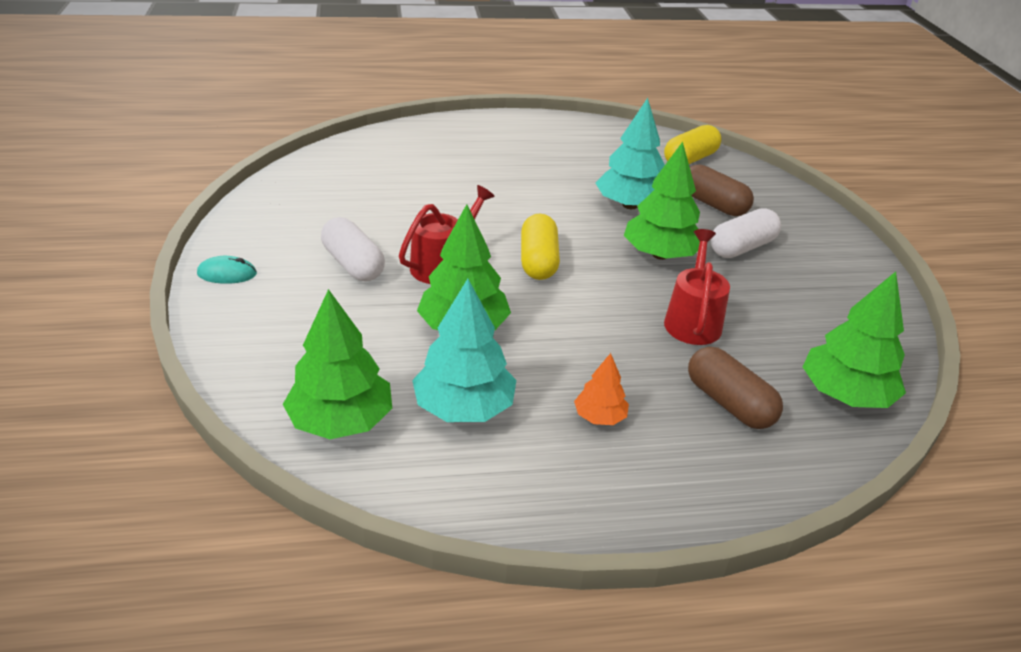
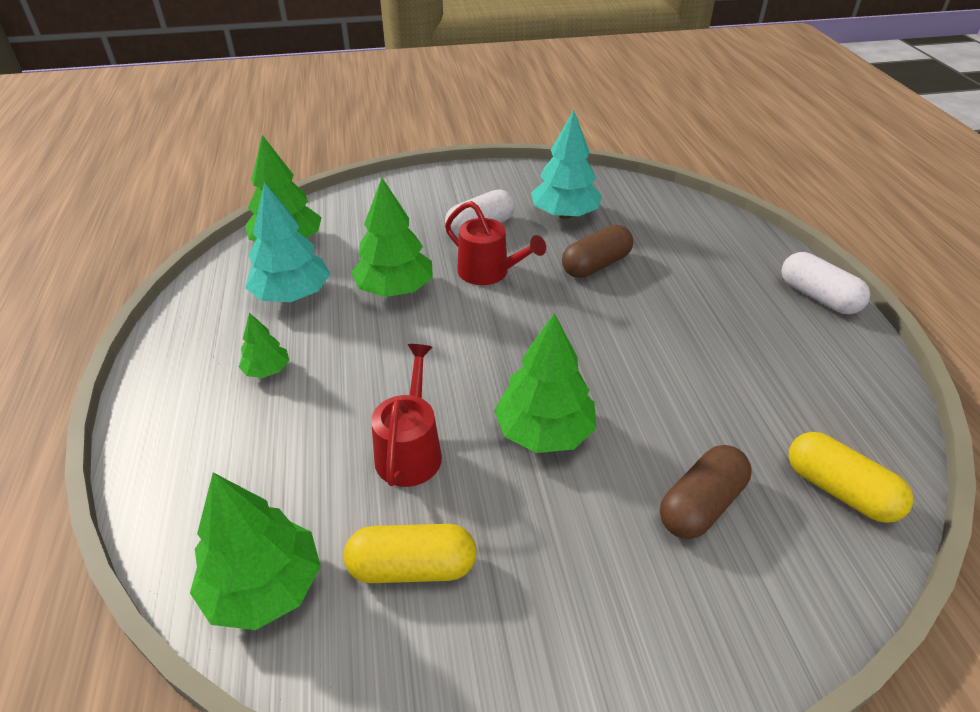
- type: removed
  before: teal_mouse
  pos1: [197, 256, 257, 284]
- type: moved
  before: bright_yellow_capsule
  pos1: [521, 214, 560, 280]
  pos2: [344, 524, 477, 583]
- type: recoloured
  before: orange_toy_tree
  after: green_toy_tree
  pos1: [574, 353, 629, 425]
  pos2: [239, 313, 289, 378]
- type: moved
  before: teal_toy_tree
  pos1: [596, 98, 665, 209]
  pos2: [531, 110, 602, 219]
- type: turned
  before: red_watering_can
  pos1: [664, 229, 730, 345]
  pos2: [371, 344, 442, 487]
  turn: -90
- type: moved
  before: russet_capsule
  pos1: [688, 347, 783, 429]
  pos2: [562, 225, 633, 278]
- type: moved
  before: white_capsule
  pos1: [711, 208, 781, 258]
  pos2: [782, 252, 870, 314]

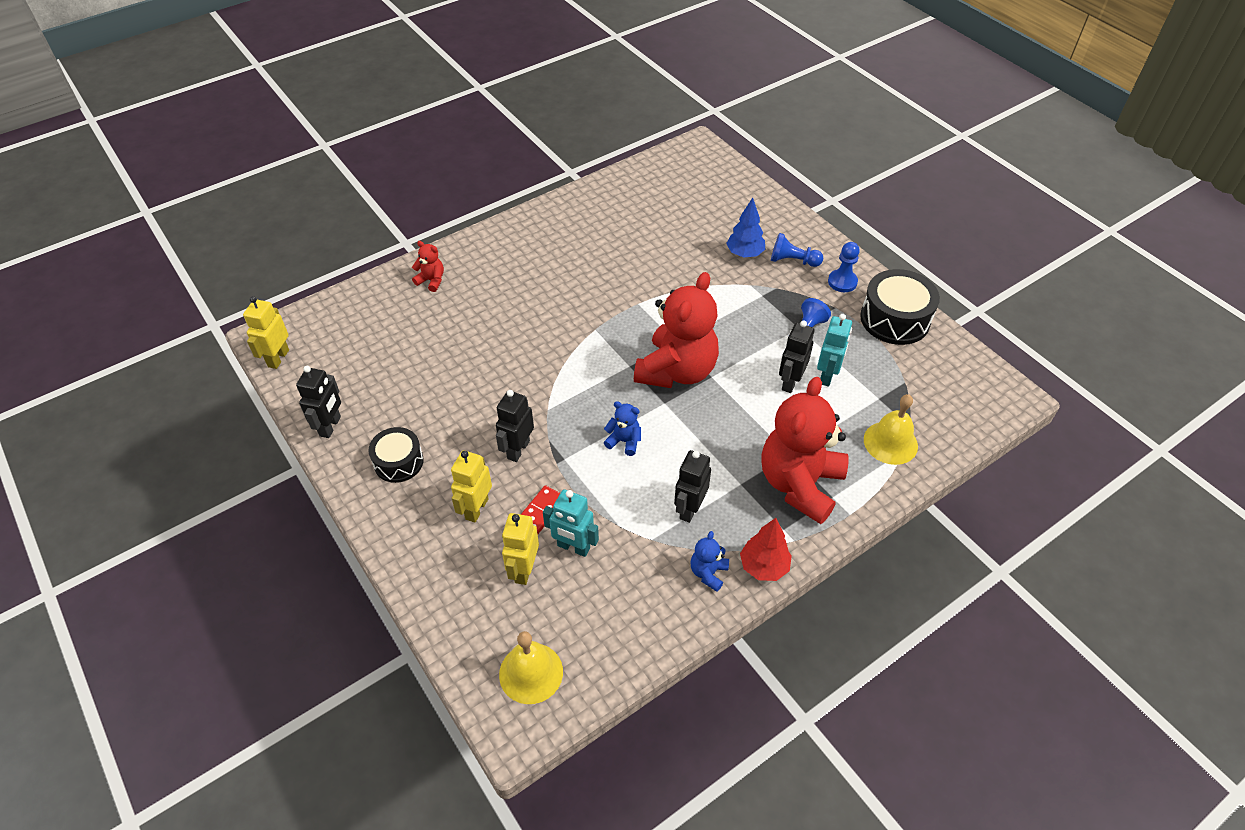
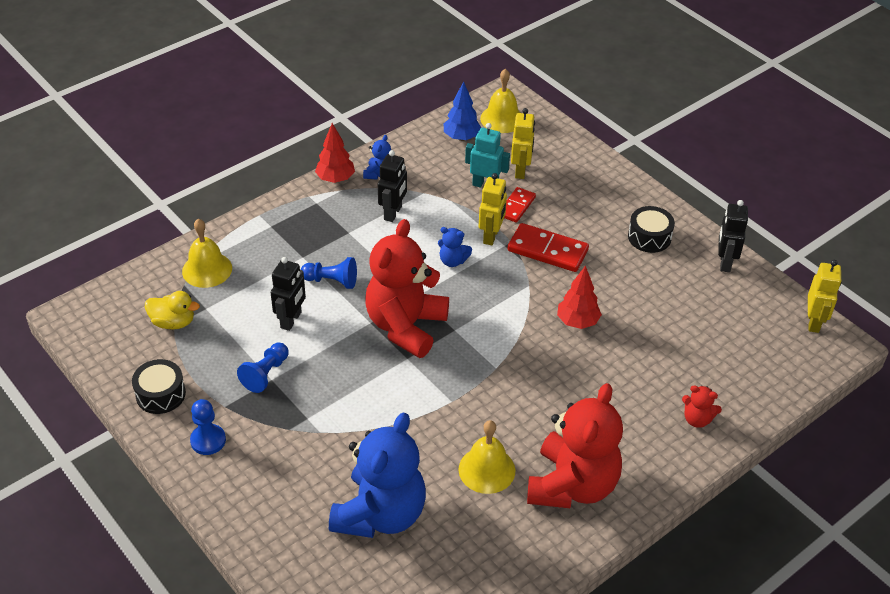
- type: moved
  before: bright_yellow_robot
  pos1: [451, 450, 492, 523]
  pos2: [479, 173, 507, 245]
- type: replaced
  before: black_robot
  after: red_domino_tile
  pos1: [496, 390, 534, 462]
  pos2: [508, 223, 589, 272]
- type: moved
  before: blue_toy_tree
  pos1: [726, 197, 765, 258]
  pos2: [444, 82, 481, 141]
- type: moved
  before: red_teddy
  pos1: [761, 377, 849, 524]
  pos2: [527, 383, 623, 508]
- type: moved
  before: blue_game_pawn
  pos1: [771, 233, 823, 267]
  pos2: [301, 257, 357, 289]
- type: removed
  before: teal_robot
  pos1: [817, 314, 852, 387]
- type: resized
  before: black_toy_drum
  pos1: [860, 269, 940, 345]
  pos2: [132, 359, 186, 414]
  scale: 0.63
- type: added
  after: bright_yellow_rubber_duck
  pos2: [145, 291, 200, 330]
- type: added
  after: blue_teddy
  pos2: [329, 412, 426, 538]
- type: added
  after: bright_yellow_bell
  pos2: [458, 420, 515, 494]
- type: added
  after: red_toy_tree
  pos2: [557, 265, 602, 329]

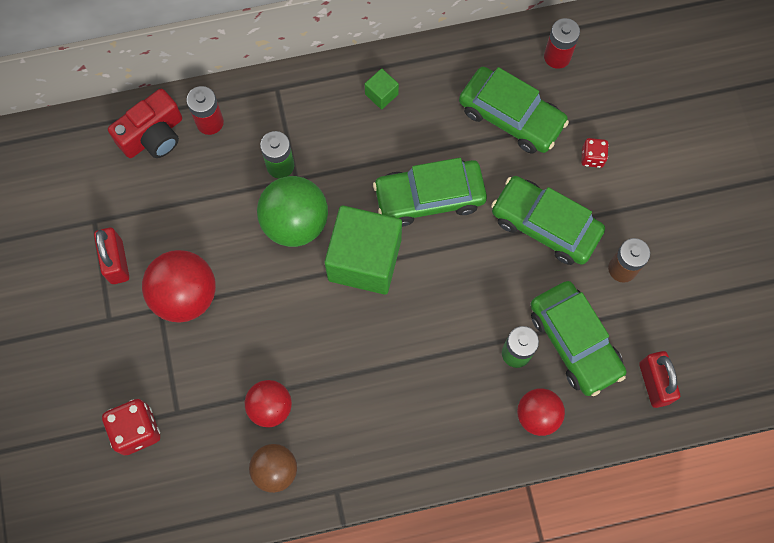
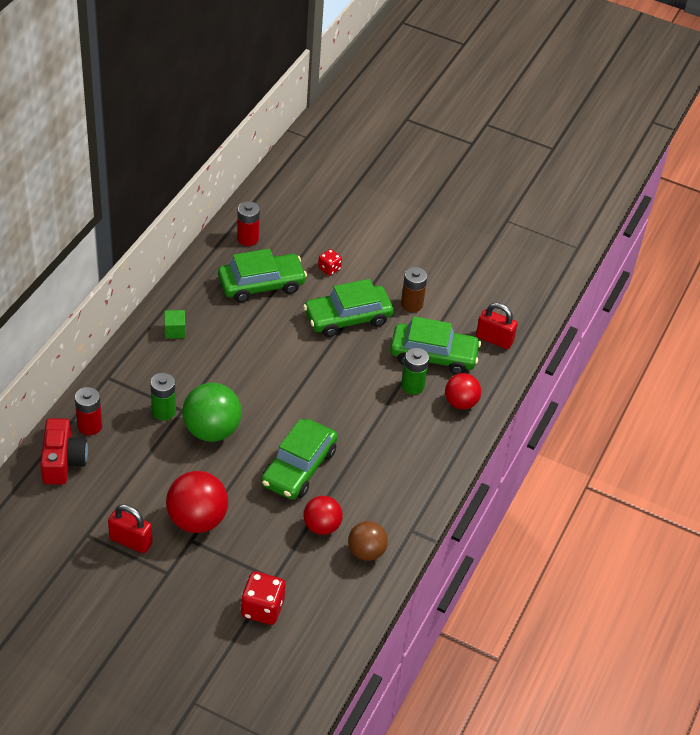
- type: removed
  before: green_cube
  pos1: [325, 205, 402, 294]
- type: moved
  before: green_toy_car
  pos1: [373, 158, 487, 227]
  pos2: [261, 419, 338, 500]

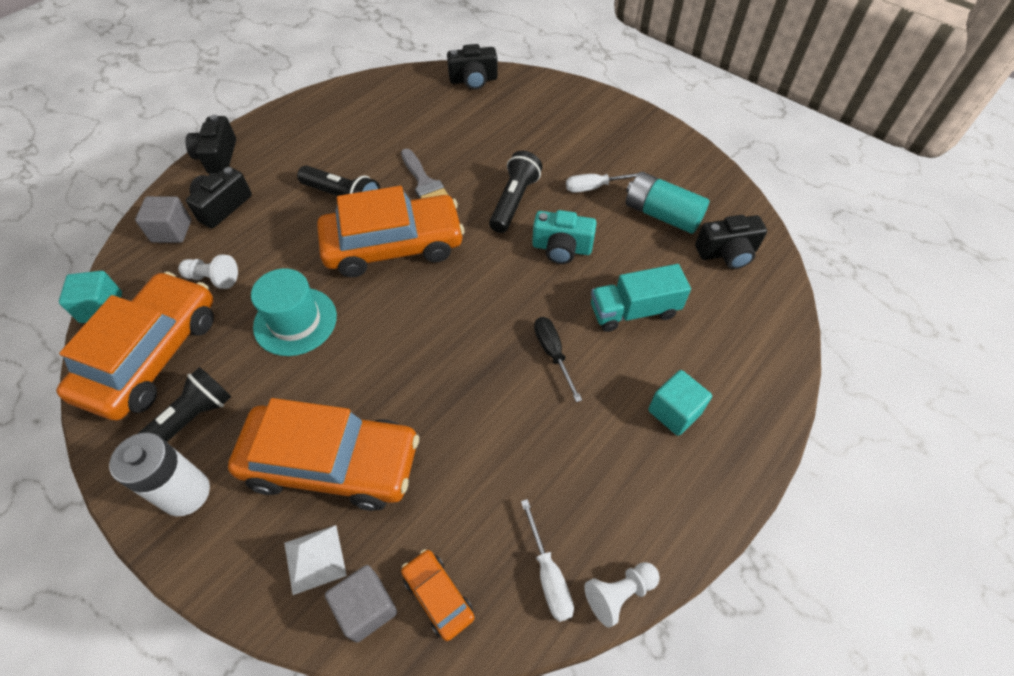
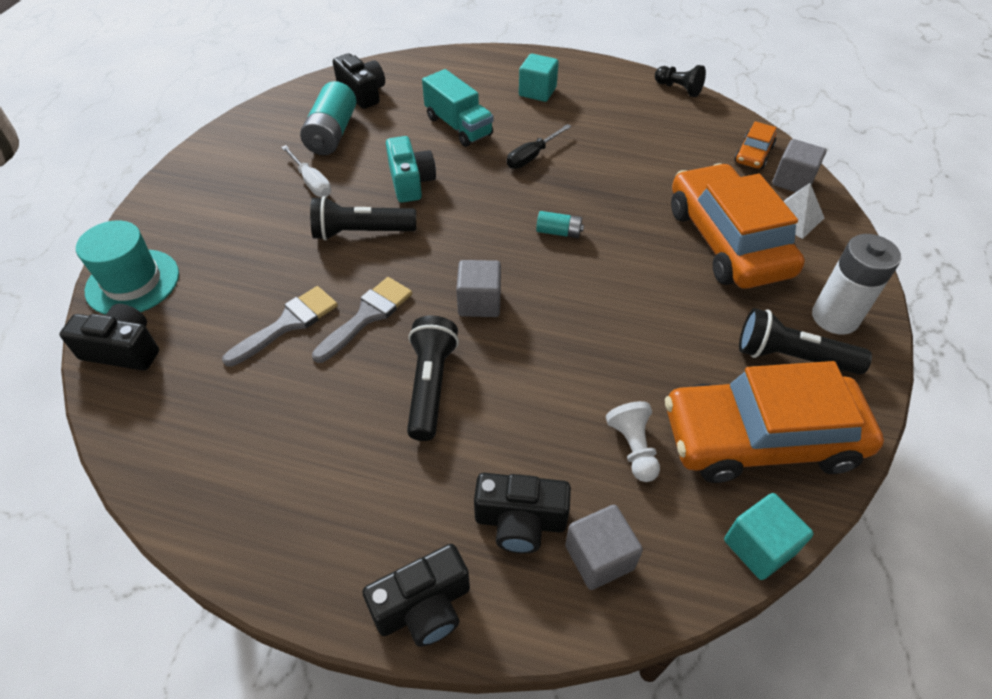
- type: moved
  before: teal_top_hat
  pos1: [251, 268, 337, 356]
  pos2: [76, 220, 179, 315]
- type: replaced
  before: orange_toy_car
  after: grey_cube
  pos1: [317, 186, 464, 277]
  pos2: [456, 260, 501, 317]
- type: turned
  before: black_camera
  pos1: [447, 44, 498, 90]
  pos2: [60, 304, 159, 370]
  turn: -45
- type: removed
  before: white_hand_screwdriver
  pos1: [521, 499, 574, 622]
- type: recoloured
  before: white_game_pawn
  after: black_game_pawn
  pos1: [584, 562, 660, 628]
  pos2: [655, 65, 706, 97]
- type: added
  after: grey_paintbrush
  pos2: [222, 286, 338, 367]
- type: added
  after: teal_power_cell
  pos2: [536, 211, 584, 238]

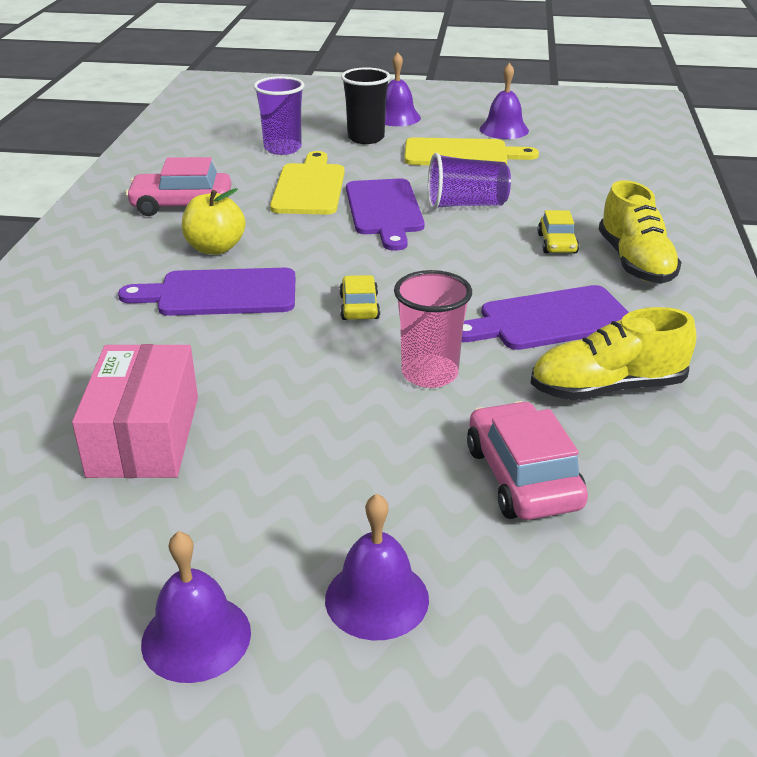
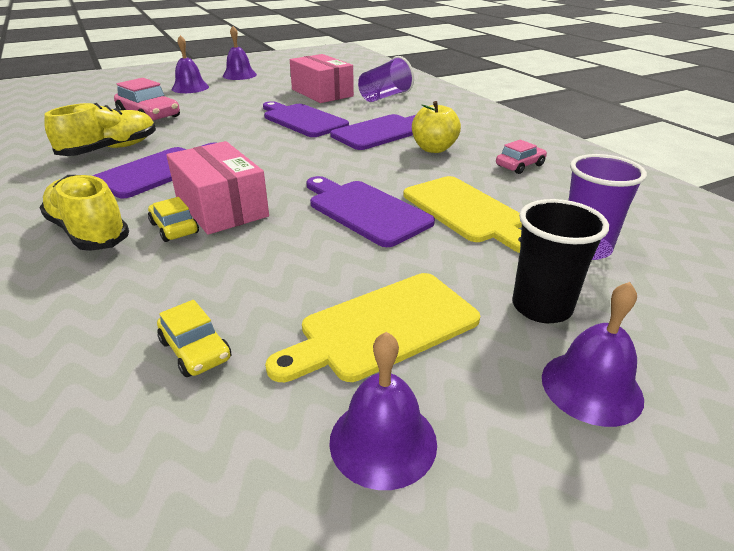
- type: resized
  before: rose-pink_toy_car
  pos1: [126, 157, 231, 216]
  pos2: [496, 140, 547, 174]
  scale: 0.59
- type: moved
  before: bright_yellow_toy_car
  pos1: [339, 275, 380, 320]
  pos2: [157, 300, 231, 377]
- type: removed
  before: rose-pink_tumbler
  pos1: [394, 270, 472, 388]
- type: moved
  before: purple_tumbler
  pos1: [428, 153, 511, 210]
  pos2: [358, 56, 414, 102]
- type: added
  after: rose-pink_parcel
  pos2: [166, 141, 269, 235]
- type: added
  after: purple_cutting_board
  pos2: [263, 101, 349, 137]

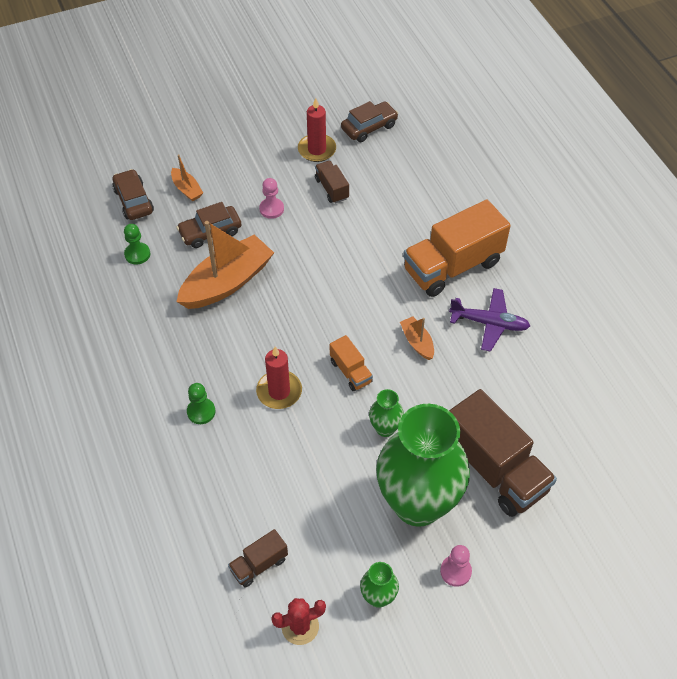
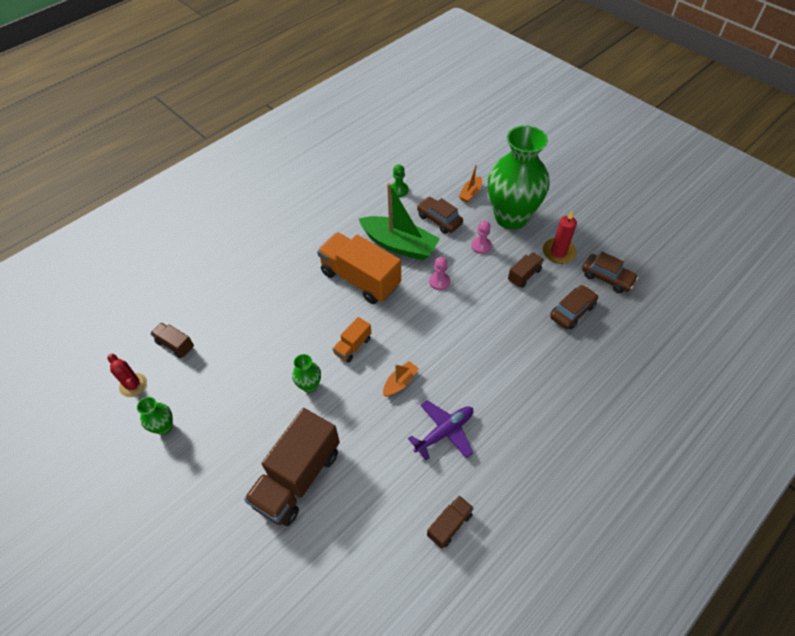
- type: moved
  before: russet_toy_car
  pos1: [112, 169, 154, 220]
  pos2: [550, 285, 598, 330]
- type: recoloured
  before: orange_toy_boat
  after: green_toy_boat
  pos1: [177, 221, 274, 309]
  pos2: [359, 183, 440, 261]
- type: removed
  before: green_game_pawn
  pos1: [187, 383, 216, 424]
- type: removed
  before: red_wax_candle
  pos1: [256, 346, 302, 409]
- type: moved
  before: green_flower_vase
  pos1: [376, 404, 470, 527]
  pos2: [488, 125, 550, 230]
- type: moved
  before: orange_truck
  pos1: [403, 199, 511, 297]
  pos2: [317, 232, 401, 304]
- type: moved
  before: rose-pink_game_pawn
  pos1: [440, 545, 472, 587]
  pos2: [429, 257, 450, 290]
- type: turned
  before: purple_toy_plane
  pos1: [449, 288, 530, 352]
  pos2: [408, 400, 473, 460]
  turn: -120
- type: added
  after: russet_truck
  pos2: [427, 495, 474, 549]

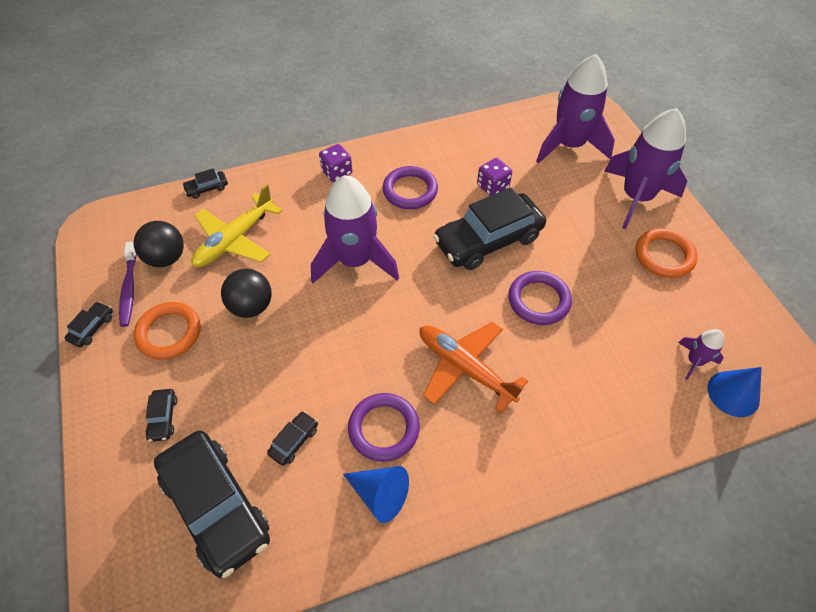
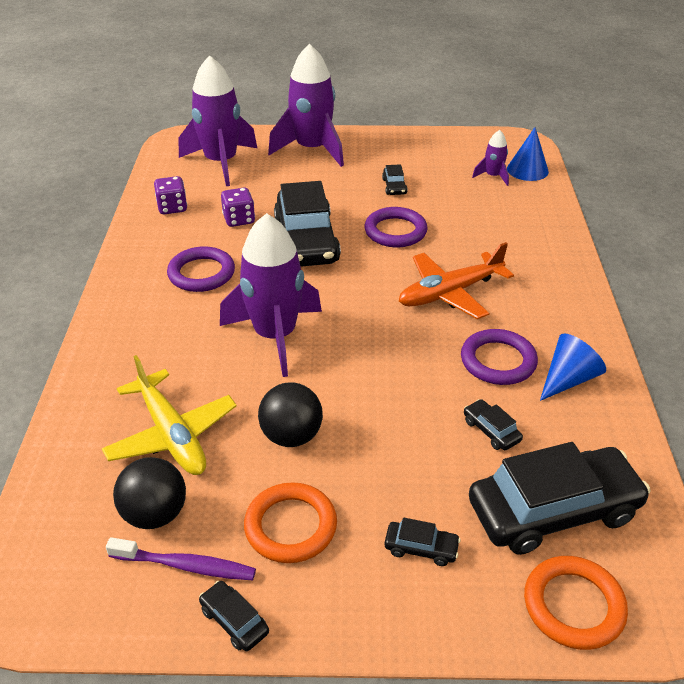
- type: moved
  before: black_toy_car
  pos1: [182, 168, 228, 199]
  pos2: [382, 164, 408, 195]
- type: moved
  before: purple_dice
  pos1: [319, 144, 353, 182]
  pos2: [154, 176, 187, 214]
- type: moved
  before: orange_ring
  pos1: [636, 228, 697, 278]
  pos2: [524, 556, 628, 650]

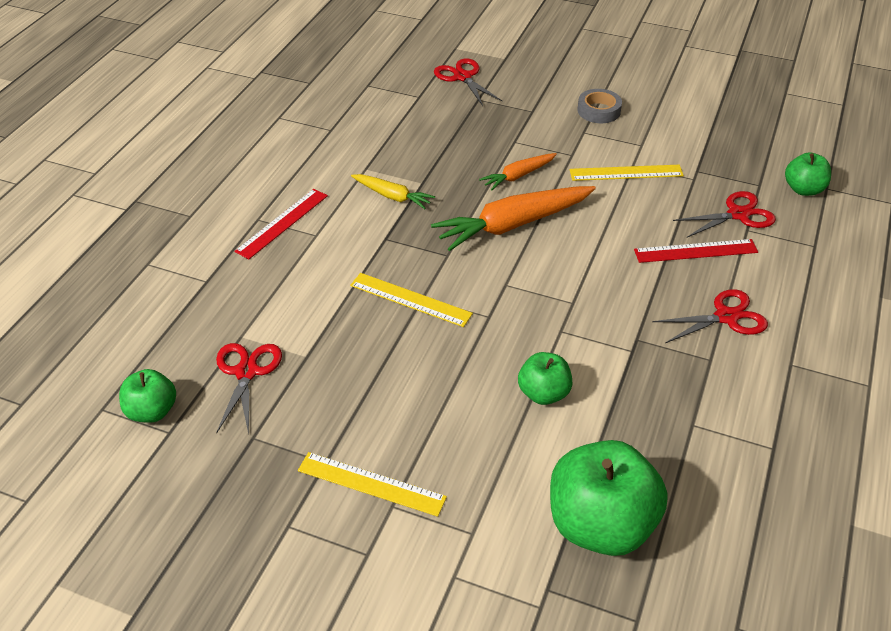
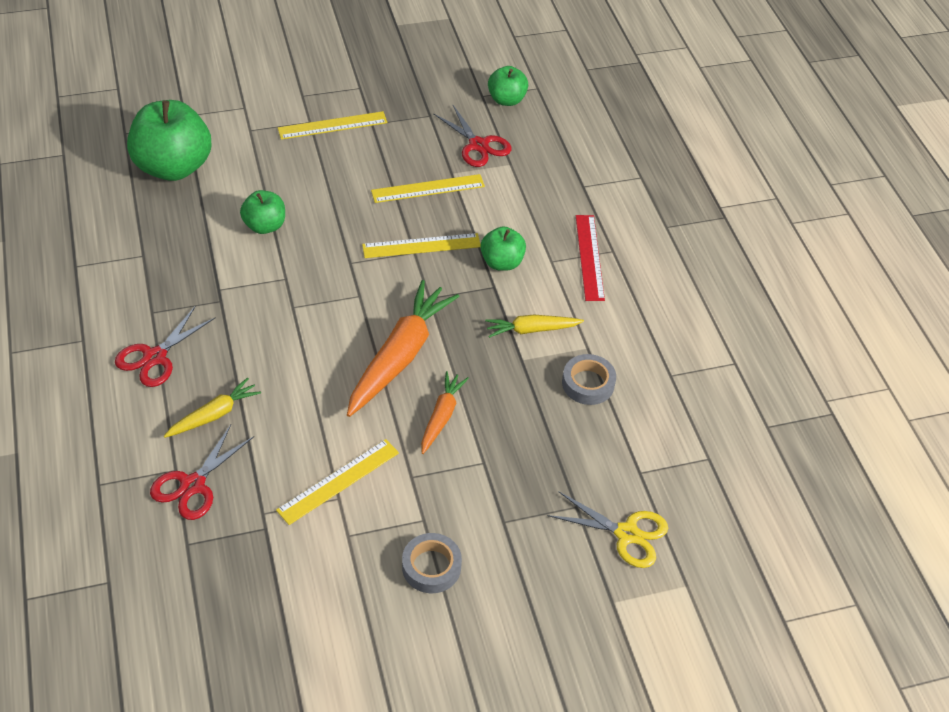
- type: recoloured
  before: red_shears
  after: bright_yellow_shears
  pos1: [434, 58, 502, 106]
  pos2: [547, 491, 668, 568]
- type: replaced
  before: red_measuring_stick
  after: bright_yellow_toy_carrot
  pos1: [634, 239, 758, 263]
  pos2: [164, 378, 261, 438]
- type: moved
  before: green_apple_fruit
  pos1: [785, 152, 831, 196]
  pos2: [480, 226, 526, 271]
- type: added
  after: bright_yellow_measuring_stick
  pos2: [371, 174, 485, 203]
- type: added
  after: grey_sticky_tape
  pos2: [562, 354, 616, 405]

